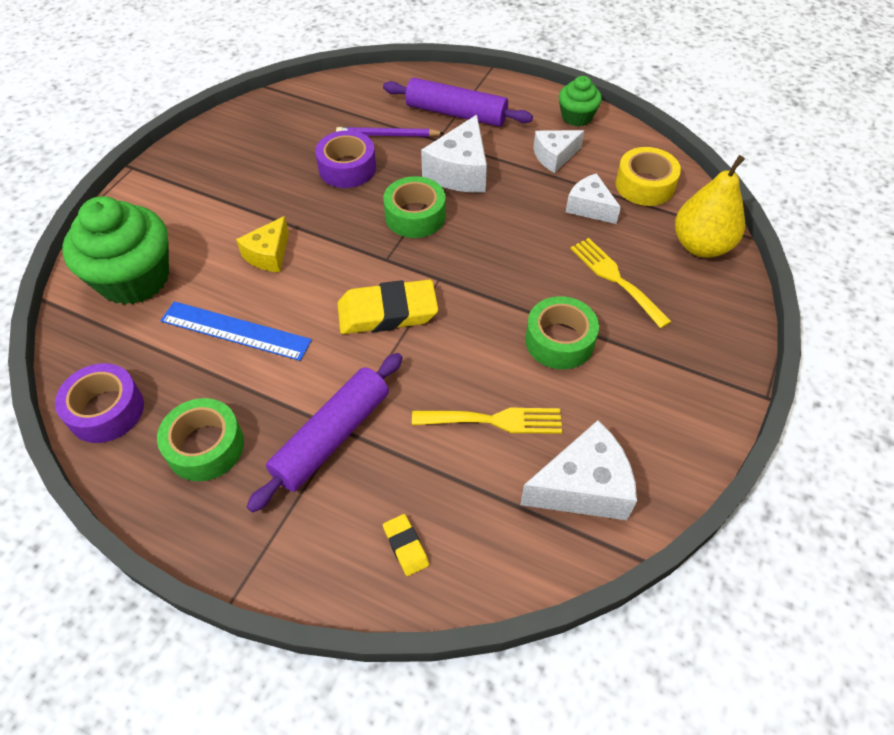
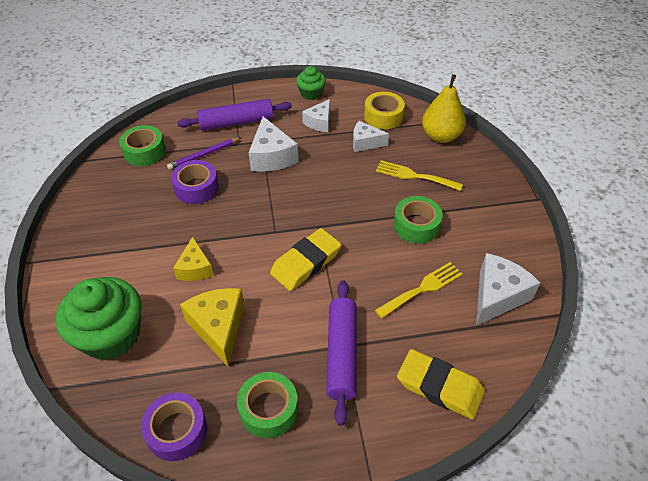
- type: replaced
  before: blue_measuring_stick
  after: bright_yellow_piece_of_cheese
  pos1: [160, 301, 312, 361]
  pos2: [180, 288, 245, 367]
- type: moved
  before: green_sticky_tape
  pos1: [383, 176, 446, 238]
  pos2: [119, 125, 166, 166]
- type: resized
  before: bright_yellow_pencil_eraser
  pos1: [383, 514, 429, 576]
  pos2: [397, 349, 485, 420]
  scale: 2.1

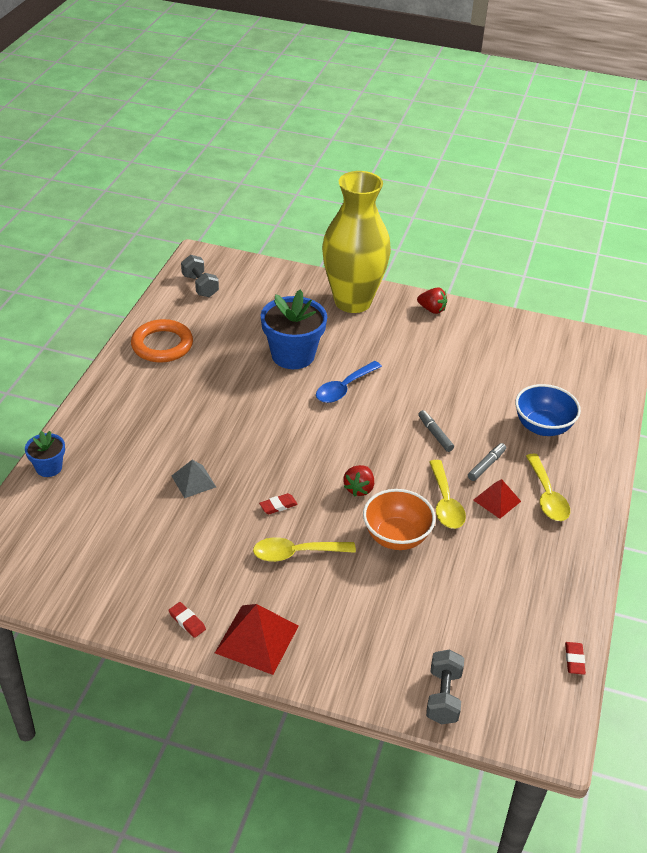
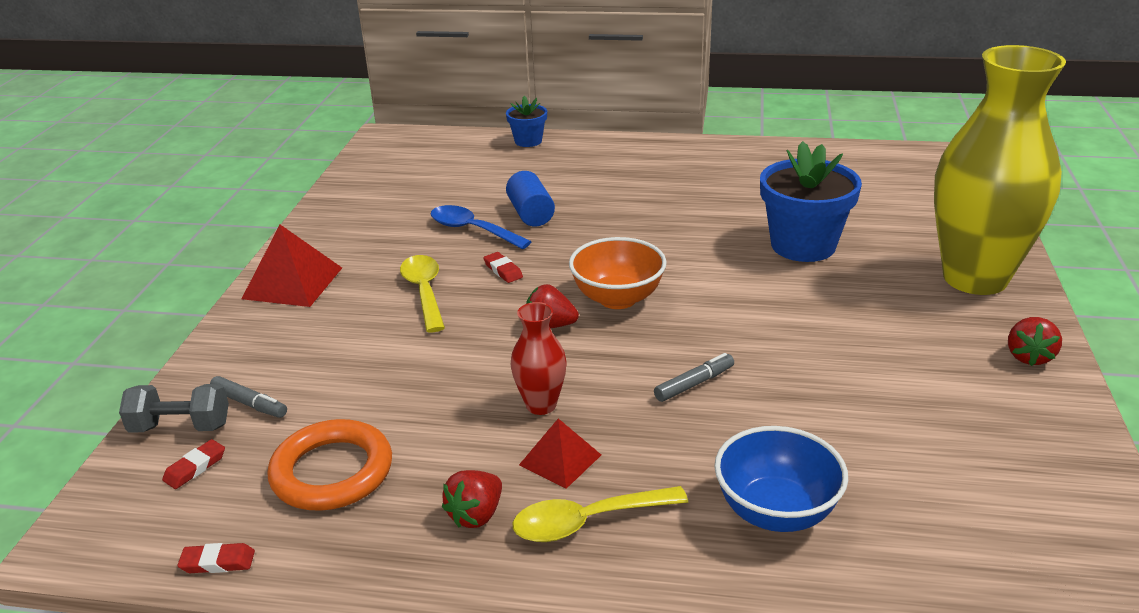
- type: moved
  before: orange_ring
  pos1: [131, 319, 193, 363]
  pos2: [267, 419, 392, 511]
- type: moved
  before: red_pencil_eraser
  pos1: [169, 602, 206, 638]
  pos2: [162, 439, 225, 489]
- type: replaced
  before: grey_pyramid_shape
  after: blue_cylinder_shape
  pos1: [172, 460, 216, 498]
  pos2: [506, 171, 555, 227]
- type: removed
  before: grey_free_weight
  pos1: [181, 255, 219, 297]
- type: moved
  before: blue_spoon
  pos1: [316, 361, 382, 403]
  pos2: [431, 205, 532, 249]
- type: moved
  before: orange_deep_dish
  pos1: [363, 489, 436, 550]
  pos2: [569, 237, 667, 309]
- type: replaced
  before: bright_yellow_spoon
  after: red_flower_vase
  pos1: [429, 460, 466, 529]
  pos2: [511, 302, 567, 415]
- type: moved
  before: grey_marker
  pos1: [468, 443, 506, 481]
  pos2: [210, 376, 287, 418]
- type: added
  after: red_berry
  pos2: [442, 470, 502, 528]

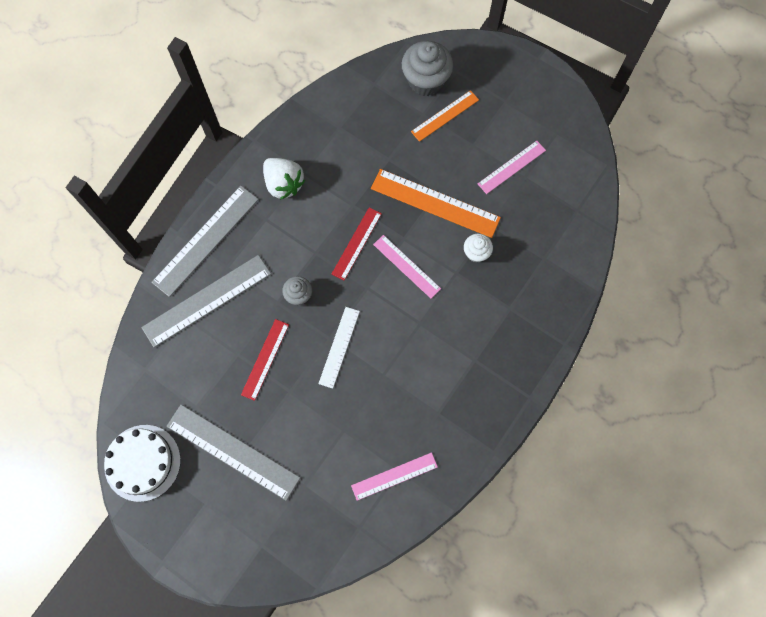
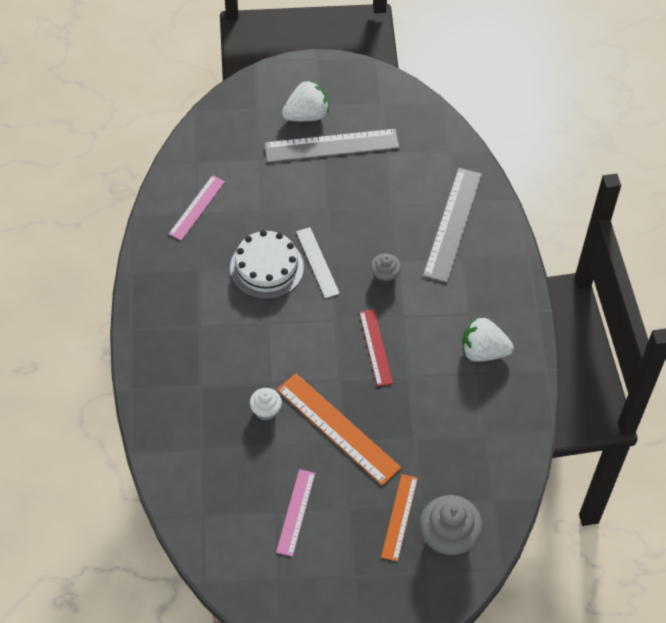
- type: moved
  before: white_layer_cake
  pos1: [104, 425, 181, 502]
  pos2: [230, 230, 304, 299]
- type: removed
  before: grey_measuring_stick
  pos1: [151, 186, 259, 297]
- type: removed
  before: red_measuring_stick
  pos1: [241, 319, 289, 401]
- type: turned
  before: orange_measuring_stick
  pos1: [371, 169, 501, 238]
  pos2: [277, 373, 401, 485]
  turn: 60
- type: removed
  before: rose-pink_measuring_stick
  pos1: [373, 235, 441, 298]
- type: added
  after: white_berry
  pos2: [282, 81, 329, 121]

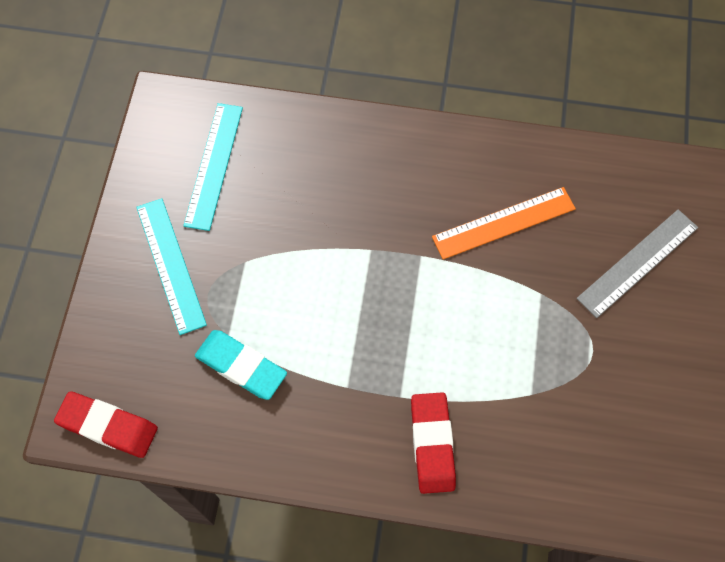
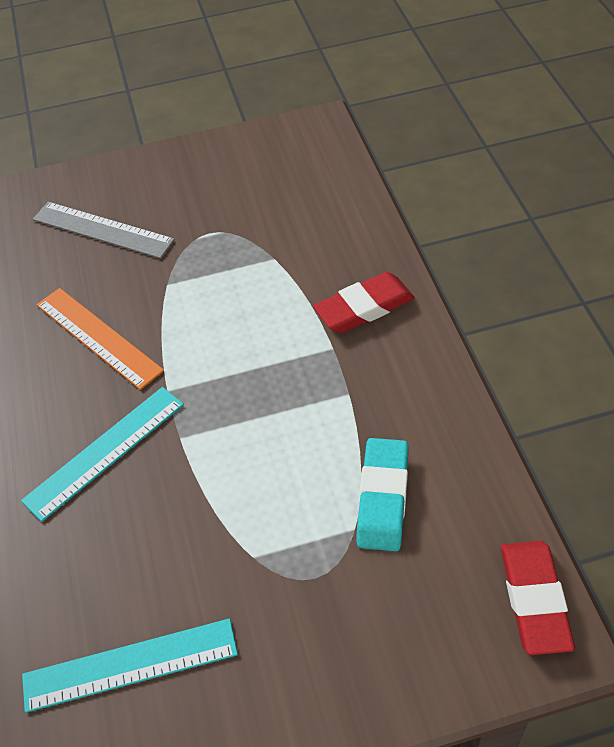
- type: moved
  before: teal_measuring_stick
  pos1: [136, 198, 207, 335]
  pos2: [21, 387, 184, 522]

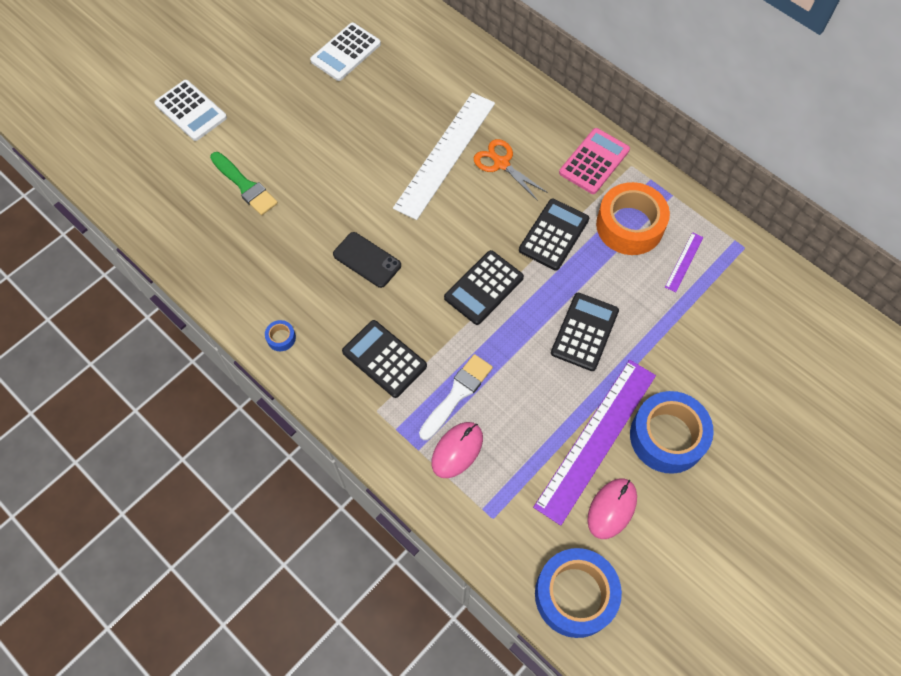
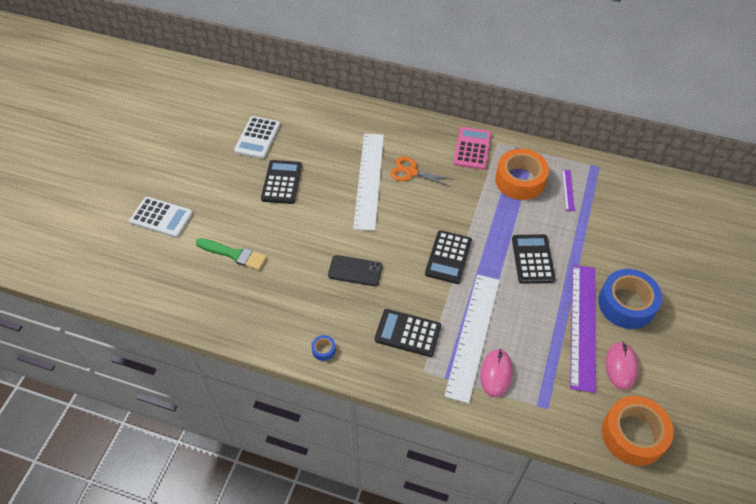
- type: replaced
  before: white_paintbrush
  after: white_measuring_stick
  pos1: [419, 354, 493, 440]
  pos2: [444, 274, 500, 404]
- type: moved
  before: black_pocket_calculator
  pos1: [519, 199, 589, 271]
  pos2: [261, 160, 302, 204]
- type: recoloured
  before: blue_sticky_tape
  after: orange_sticky_tape
  pos1: [535, 548, 622, 638]
  pos2: [602, 396, 674, 466]

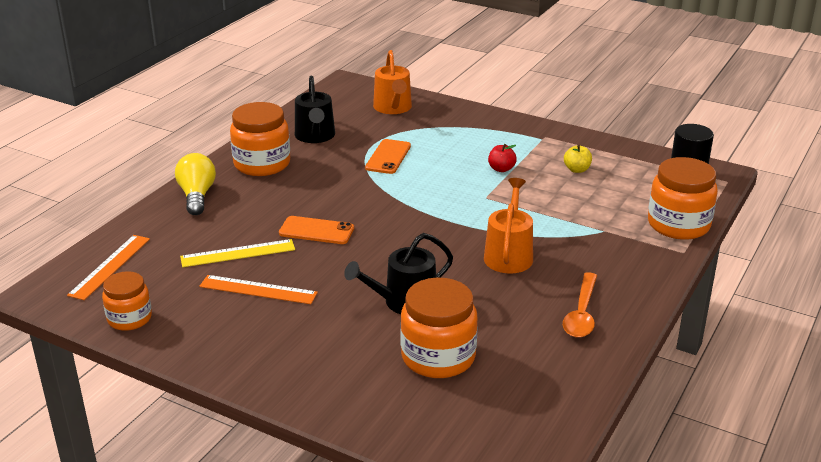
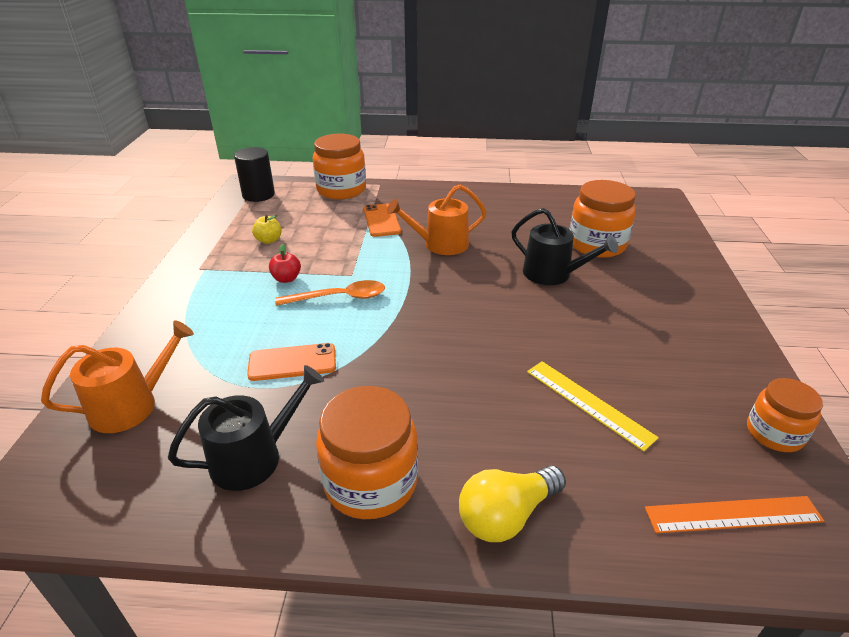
- type: removed
  before: orange_measuring_stick
  pos1: [199, 275, 318, 304]
- type: moved
  before: orange_mobile_phone
  pos1: [279, 216, 354, 244]
  pos2: [364, 204, 401, 237]
- type: moved
  before: orange_spoon
  pos1: [563, 272, 597, 338]
  pos2: [275, 280, 385, 306]

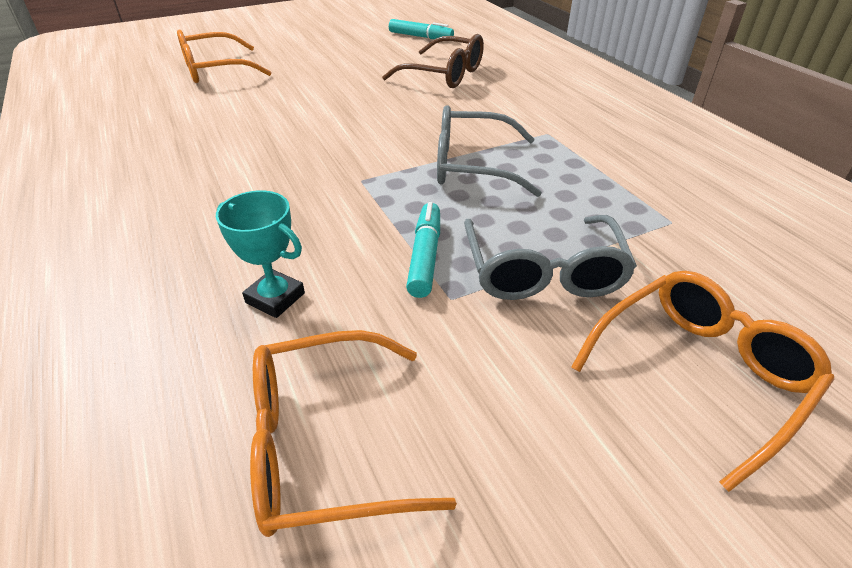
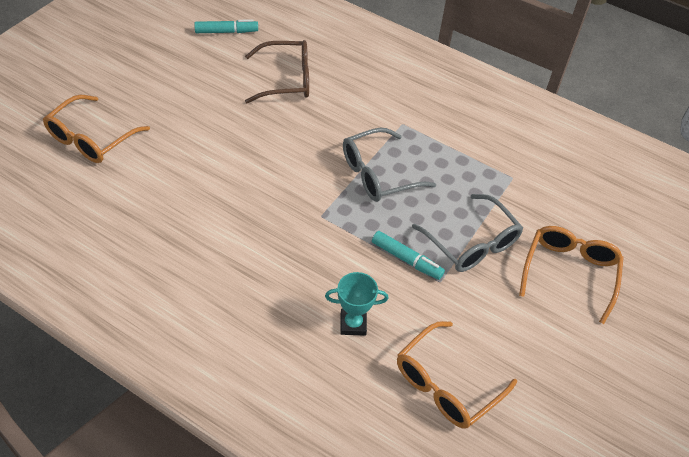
- type: turned
  before: teal_marker
  pos1: [406, 202, 440, 298]
  pos2: [372, 231, 445, 280]
  turn: 150

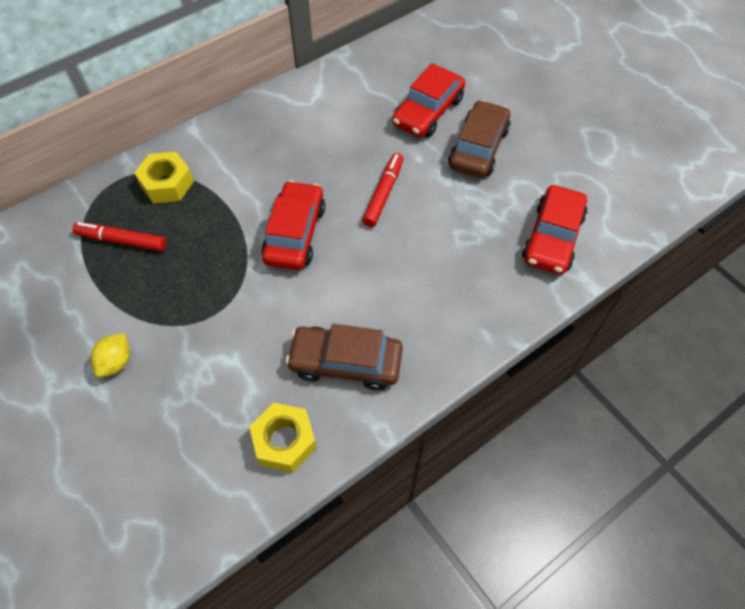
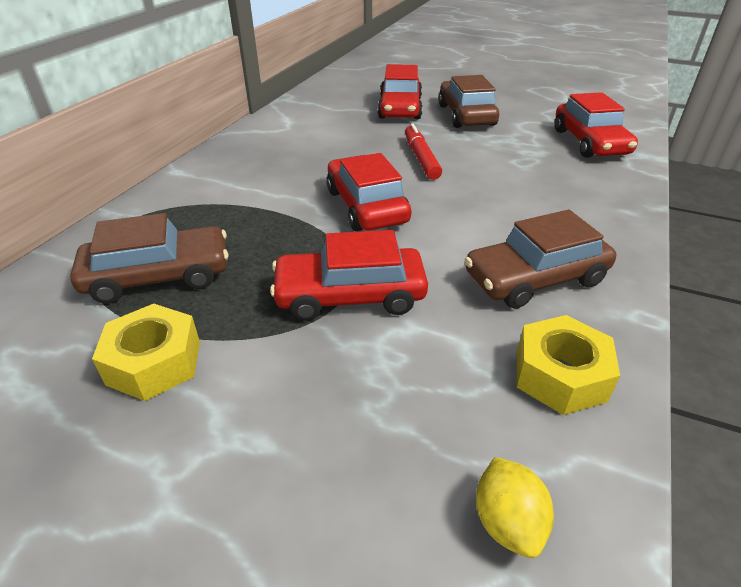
- type: replaced
  before: red_marker
  after: russet_toy_car
  pos1: [73, 222, 166, 251]
  pos2: [70, 213, 229, 304]
- type: moved
  before: bright_yellow_citrus_fruit
  pos1: [90, 333, 130, 377]
  pos2: [476, 457, 554, 558]
- type: moved
  before: bright_yellow_nut
  pos1: [134, 152, 194, 204]
  pos2: [92, 304, 200, 401]
- type: added
  after: red_toy_car
  pos2: [270, 230, 428, 321]

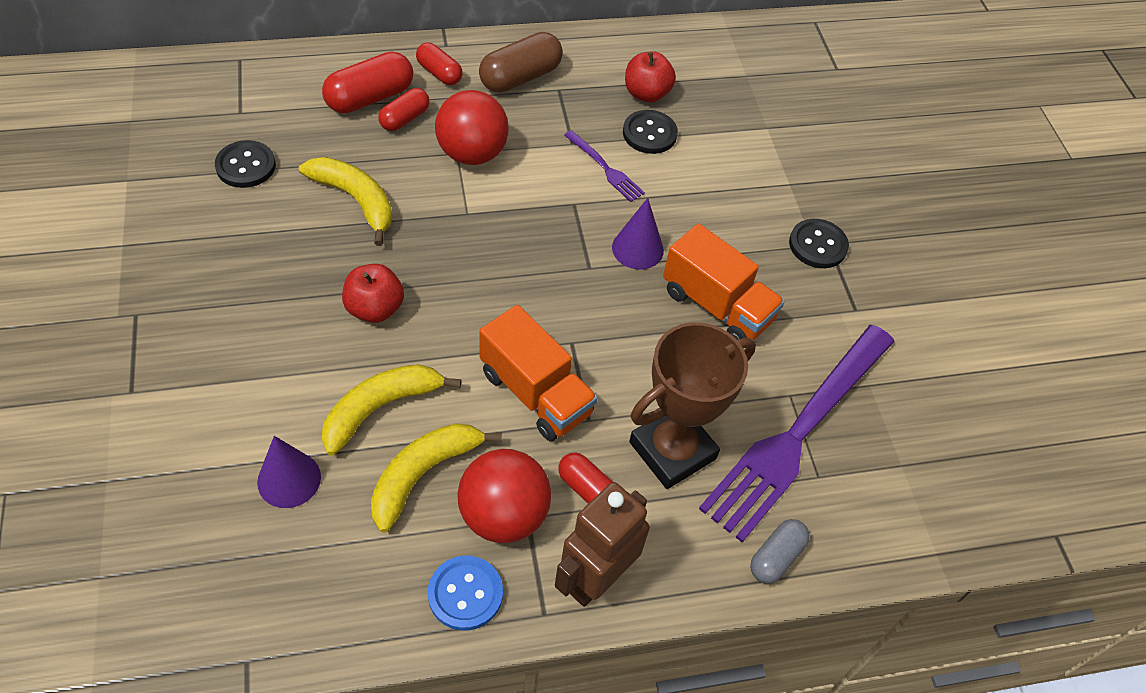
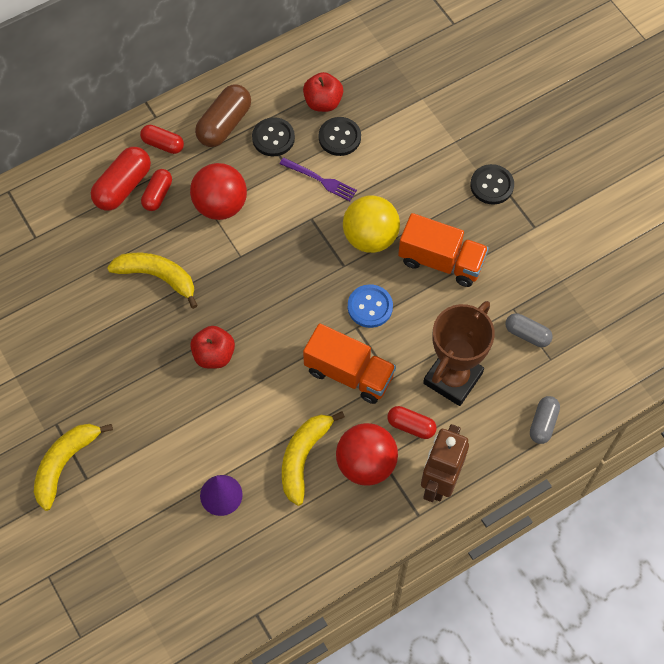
- type: moved
  before: black_shirt_button
  pos1: [215, 140, 276, 188]
  pos2: [252, 117, 295, 156]
- type: moved
  before: bright_yellow_toy_banana
  pos1: [321, 364, 461, 455]
  pos2: [34, 424, 113, 511]
- type: moved
  before: blue_shirt_button
  pos1: [428, 556, 503, 631]
  pos2: [348, 284, 393, 328]
- type: replaced
  before: purple_cone_shape
  after: bright_yellow_ball
  pos1: [612, 198, 664, 270]
  pos2: [343, 196, 400, 253]
- type: replaced
  before: purple_table_fork
  after: grey_capsule
  pos1: [699, 325, 895, 543]
  pos2: [506, 313, 552, 347]

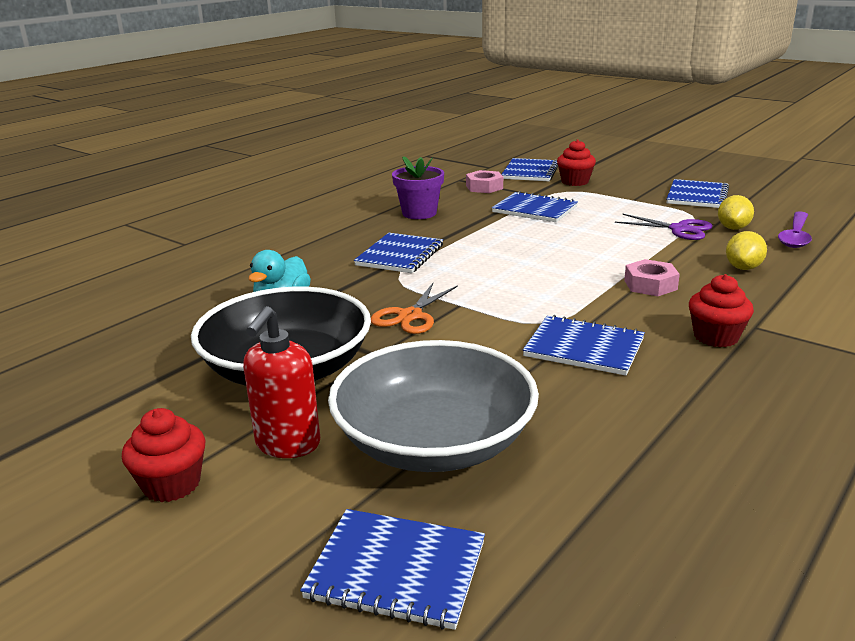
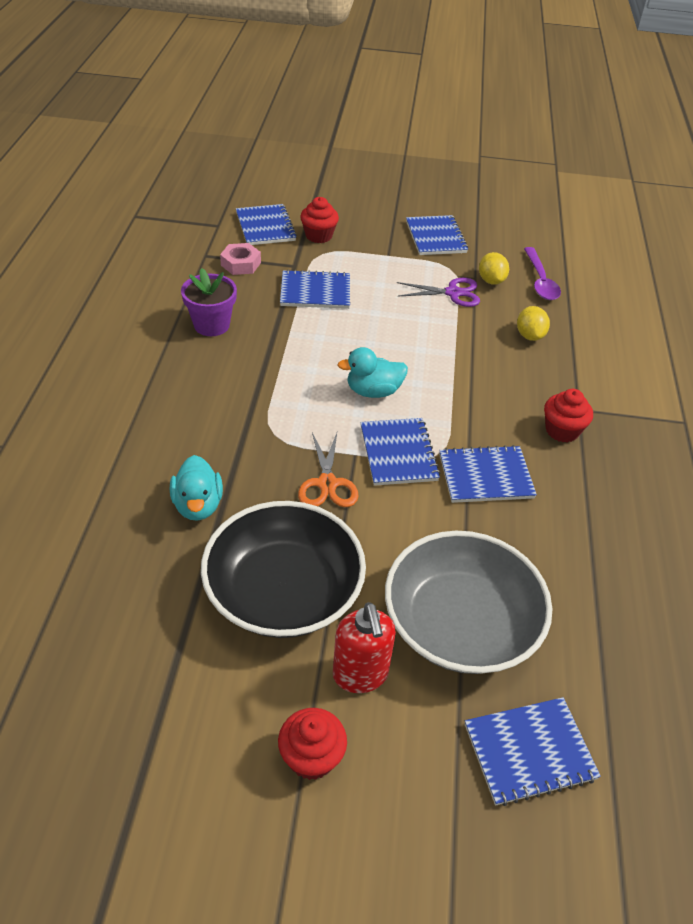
- type: moved
  before: blue_notebook
  pos1: [354, 233, 443, 273]
  pos2: [360, 418, 440, 486]
- type: removed
  before: rose-pink_nut
  pos1: [624, 259, 680, 296]
- type: added
  after: teal_rubber_duck
  pos2: [337, 347, 408, 398]

